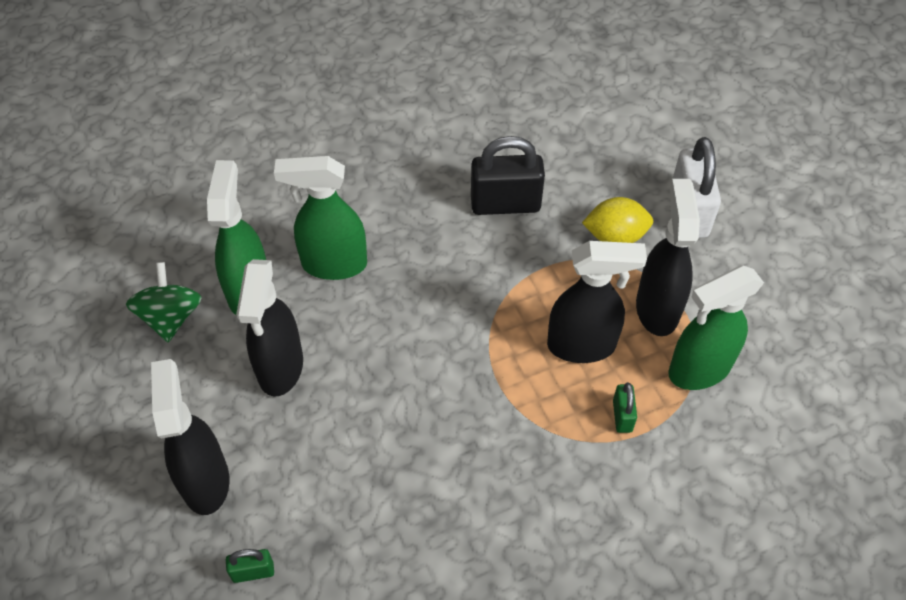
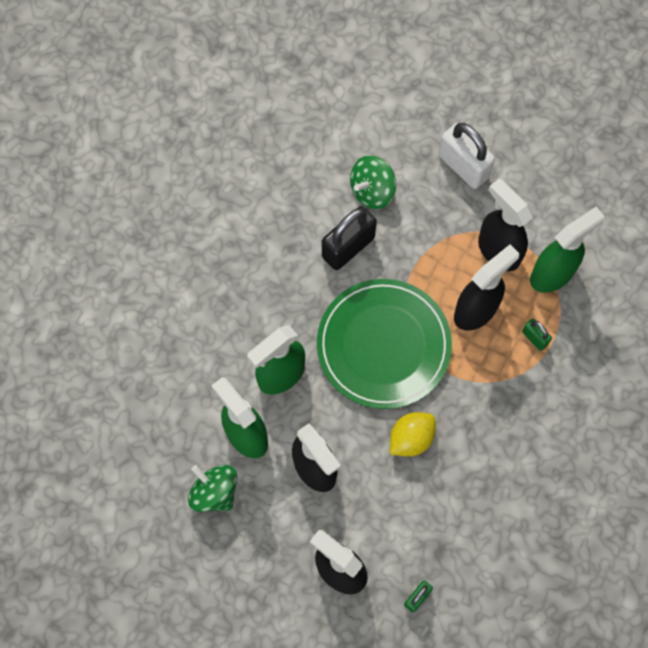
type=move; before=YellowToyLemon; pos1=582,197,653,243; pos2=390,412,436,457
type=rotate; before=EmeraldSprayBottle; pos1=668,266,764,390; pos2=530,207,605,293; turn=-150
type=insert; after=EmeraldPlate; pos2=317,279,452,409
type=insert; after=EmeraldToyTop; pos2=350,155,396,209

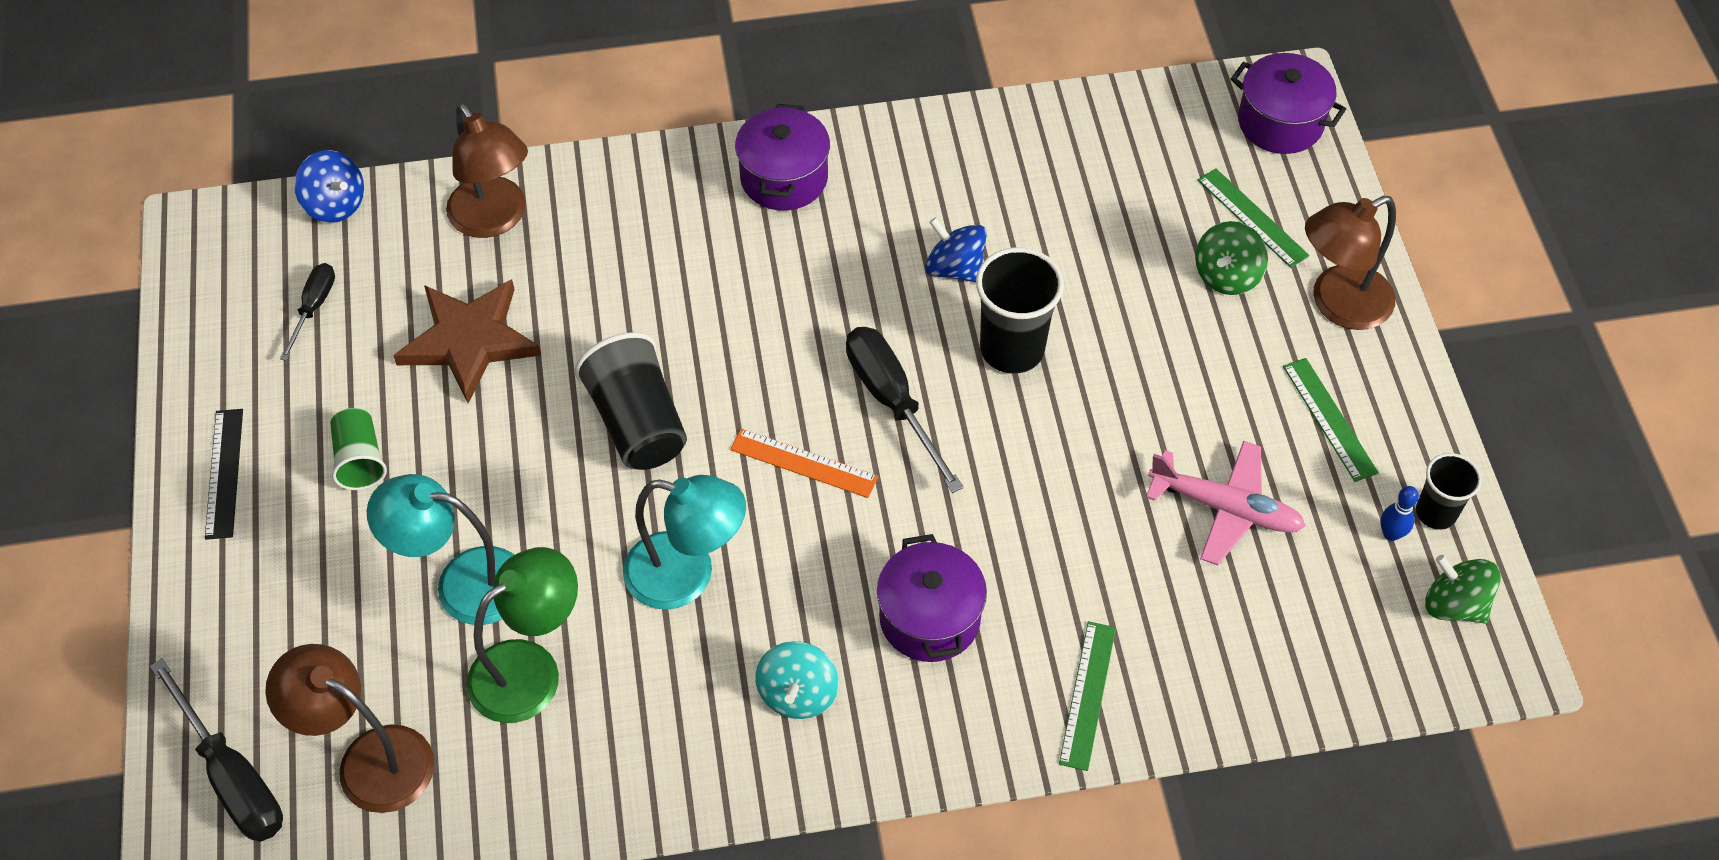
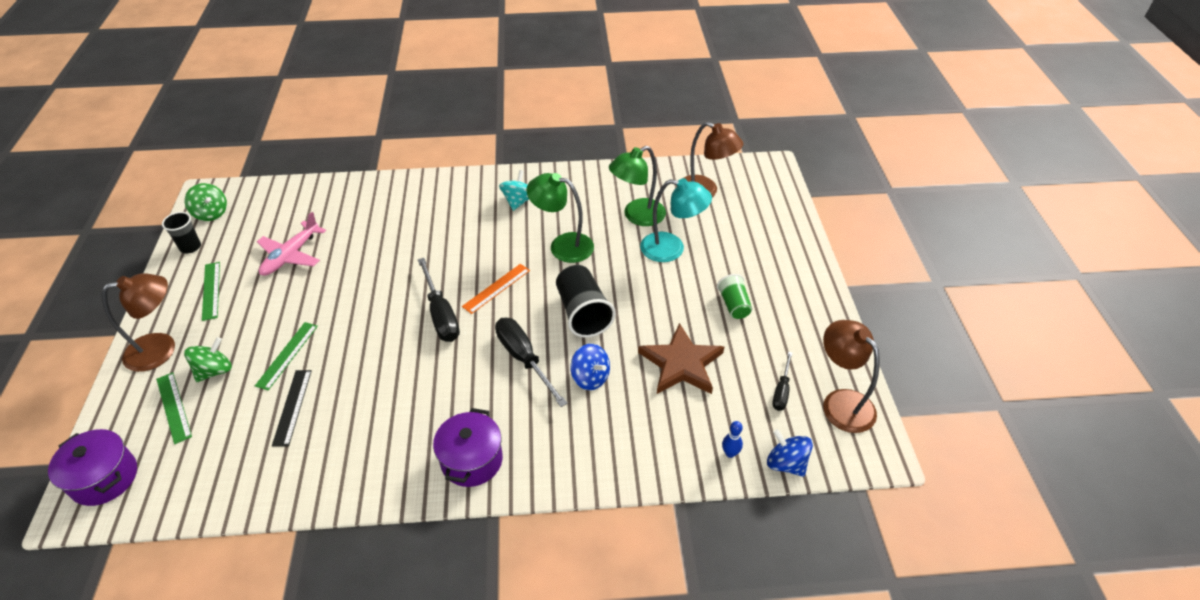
type=move; before=EbonyFlatScrewdriver; pos1=150,658,283,842; pos2=495,318,568,407
type=move; before=EbonyMeasuringStick; pos1=205,409,243,540; pos2=272,370,312,447
type=move; before=DarkBrownDeskLamp; pos1=446,103,528,238; pos2=823,320,880,433
type=recolor; before=TurquoiseDeskLamp; after=EmeraldDeskLamp; pos1=623,475,746,610; pos2=526,173,594,263
type=rotate; before=BrightOrangeMeasuringStick; pos1=730,428,878,498; pos2=462,264,530,314; turn=-75
type=delete; before=PurpleStockpot; pos1=877,534,987,662
type=move; before=BlueToyTop; pos1=925,217,987,283; pos2=570,344,610,390
type=delete; before=EbonyCup; pos1=976,247,1064,374
type=move; before=EmeraldMeasuringStick; pos1=1059,621,1116,771; pos2=255,322,318,390
type=rotate; before=RosePinkAeroplane; pos1=1146,441,1306,565; pos2=257,212,326,276; turn=-90
type=move; before=BlueSkittle; pos1=1380,486,1419,541; pos2=722,421,743,458

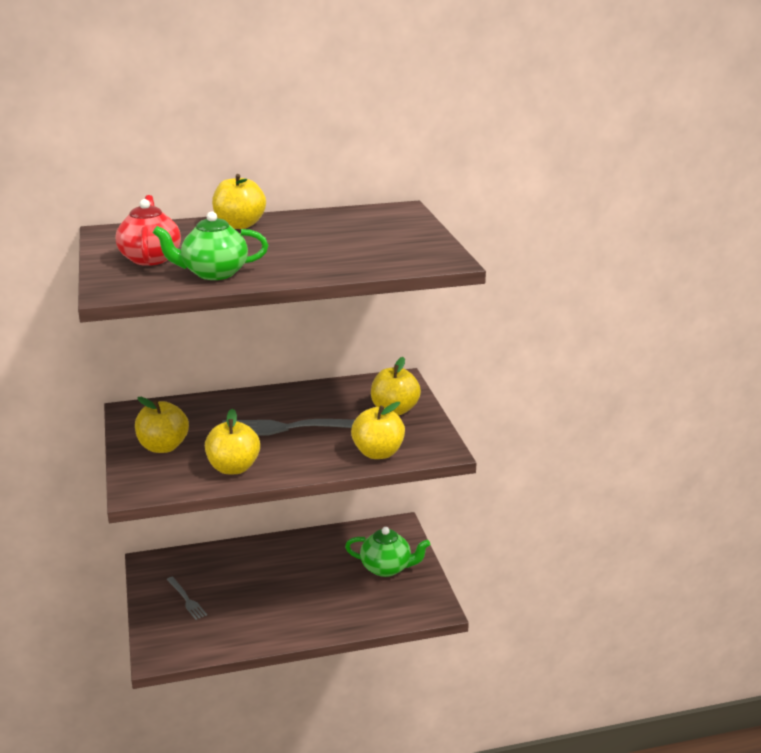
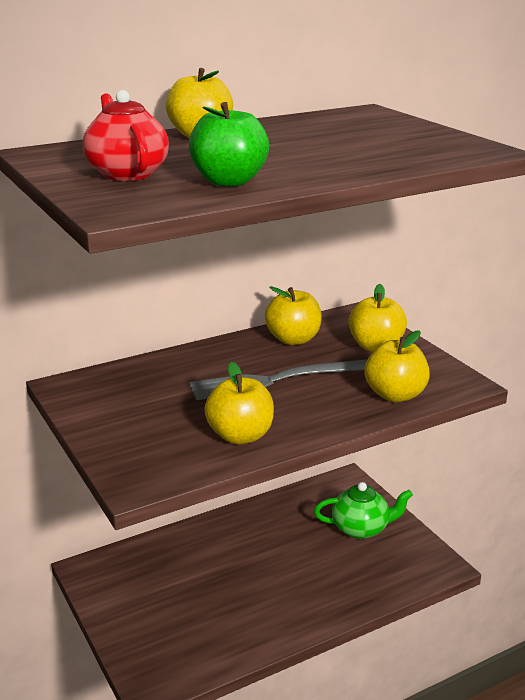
type=move; before=YellowAppleFruit; pos1=135,397,189,453; pos2=265,286,322,345
type=replace; before=EmeraldTeapot; after=EmeraldAppleFruit; pos1=153,211,268,280; pos2=189,102,269,187
type=delete; before=AshGreyTableFork; pos1=166,577,207,620

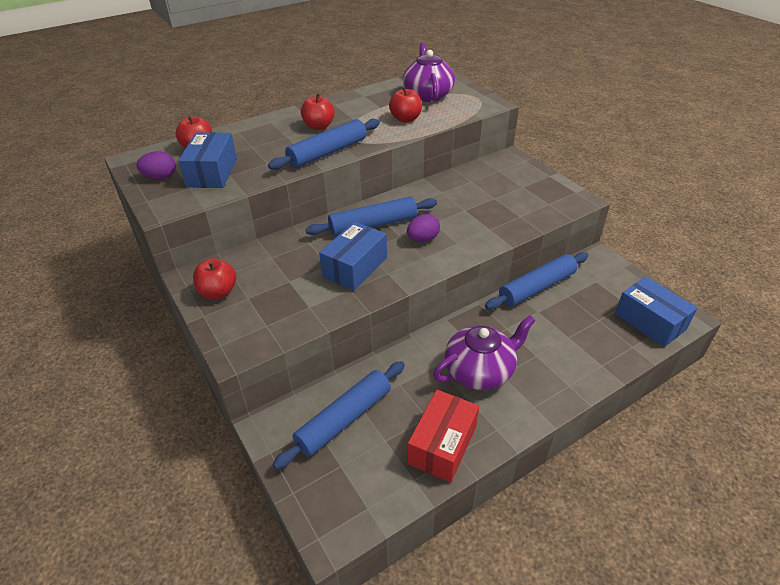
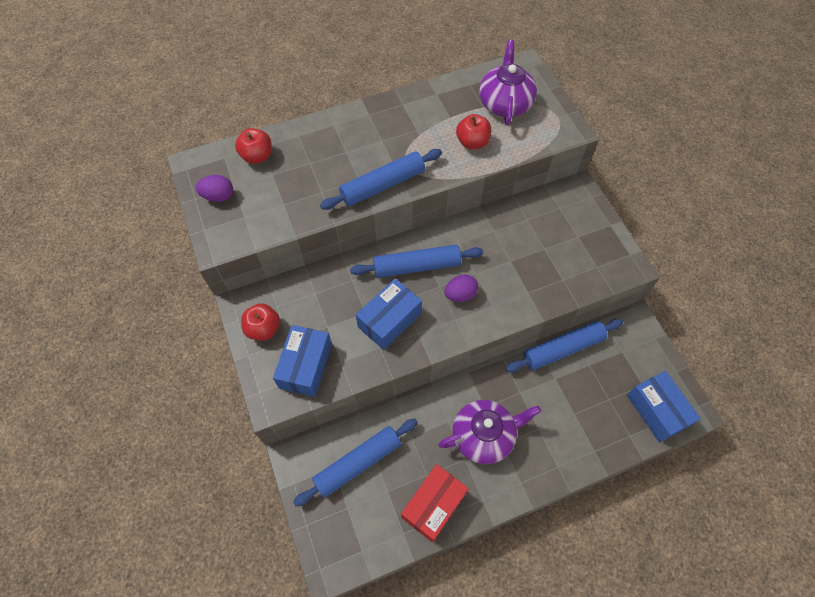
type=move; before=BlueBox; pos1=178,132,237,188; pos2=273,325,332,397
type=delete; before=RedAppleFruit; pos1=301,93,335,130

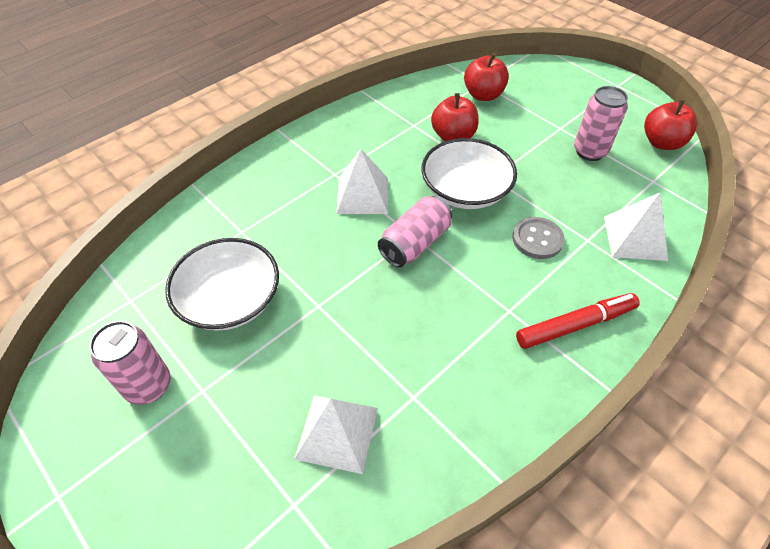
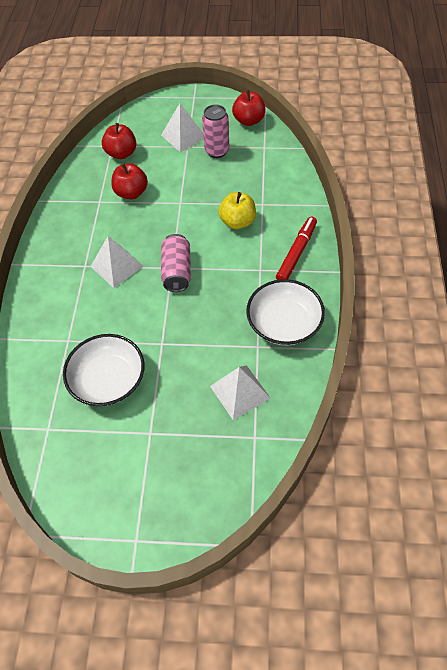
type=delete; before=RosePinkSodaCan; pos1=89,321,171,405
type=move; before=SnowWhiteDeepDish; pos1=422,138,517,209; pos2=246,279,325,345
type=replace; before=AshGreyButton; after=YellowAppleFruit; pos1=512,217,565,259; pos2=218,192,256,229
type=move; before=SnowWhitePyramid; pos1=604,192,668,261; pos2=161,103,204,152

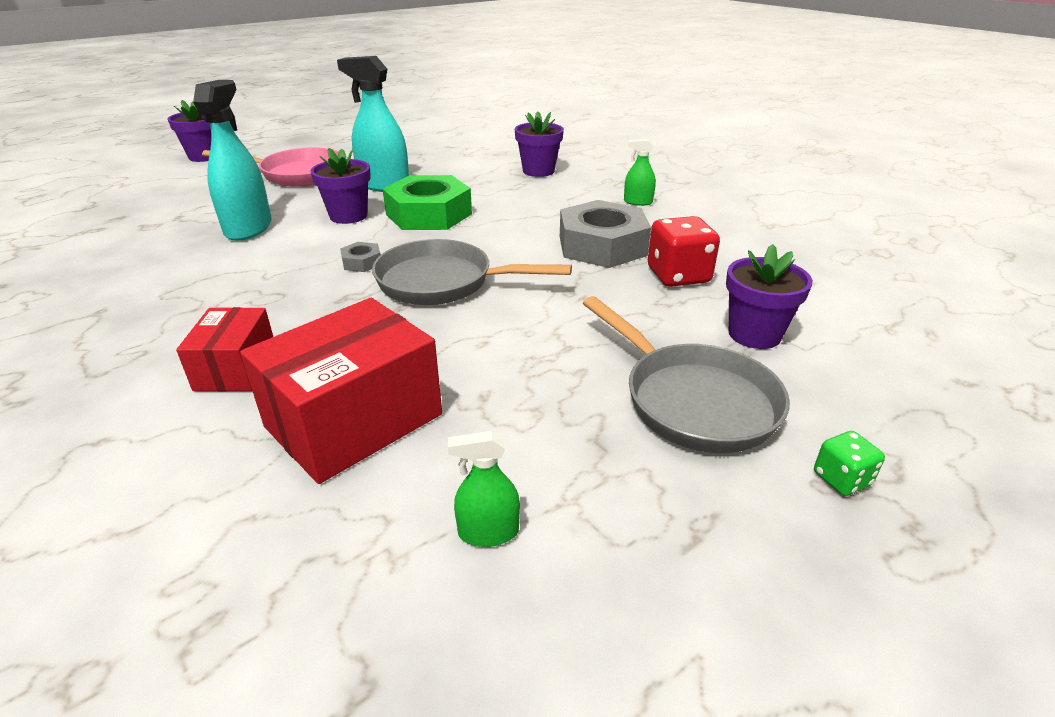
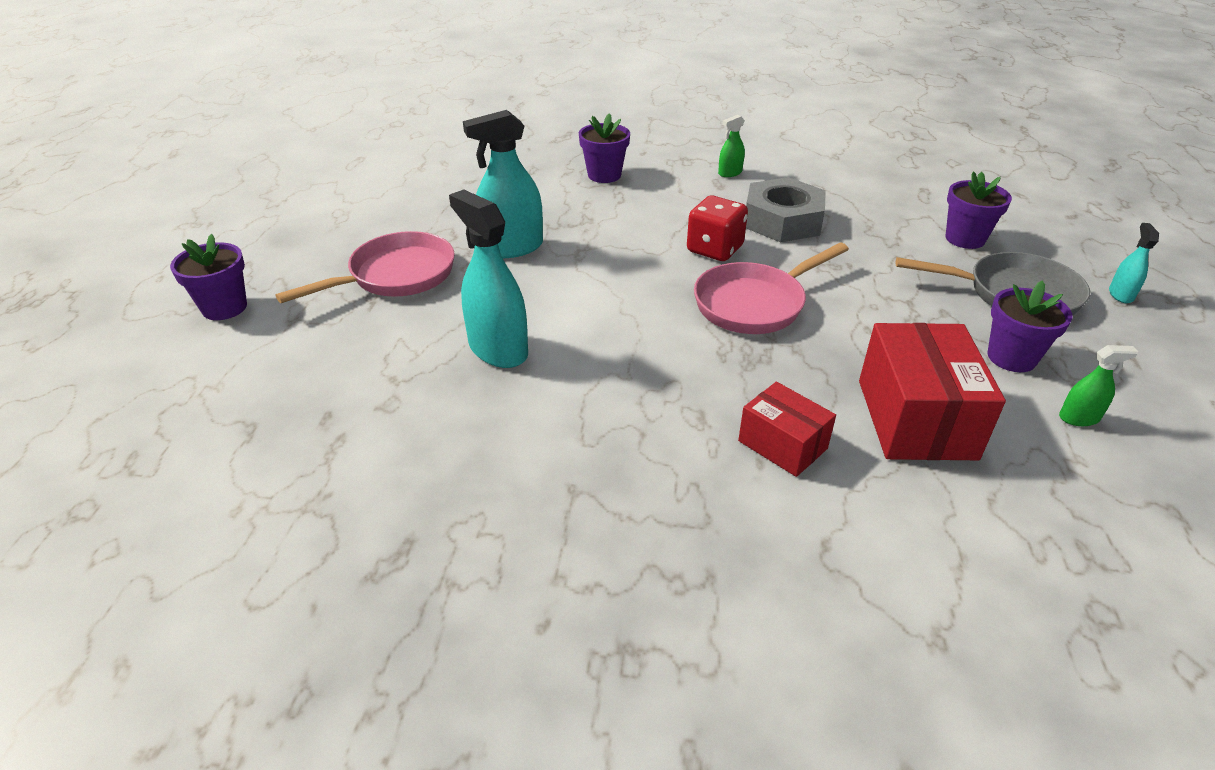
type=move; before=PurpleFlowerPot; pos1=310,148,371,224; pos2=988,280,1073,372
type=delete; before=AshGreyHexagonNut; pos1=340,242,381,272
type=recolor; before=AshGreyFryingPan; after=RosePinkFryingPan; pos1=372,239,572,305; pos2=694,243,849,334
type=delete; before=EmeraldHexagonNut; pos1=383,175,472,230
type=rotate; before=EmeraldSprayBottle; pos1=448,431,520,547; pos2=1059,345,1138,426; turn=-135
type=move; before=RedDie; pos1=648,216,720,287; pos2=687,196,748,261
type=replace; before=EmeraldDie; after=TurquoiseSprayBottle; pos1=814,431,885,496; pos2=1109,223,1159,303

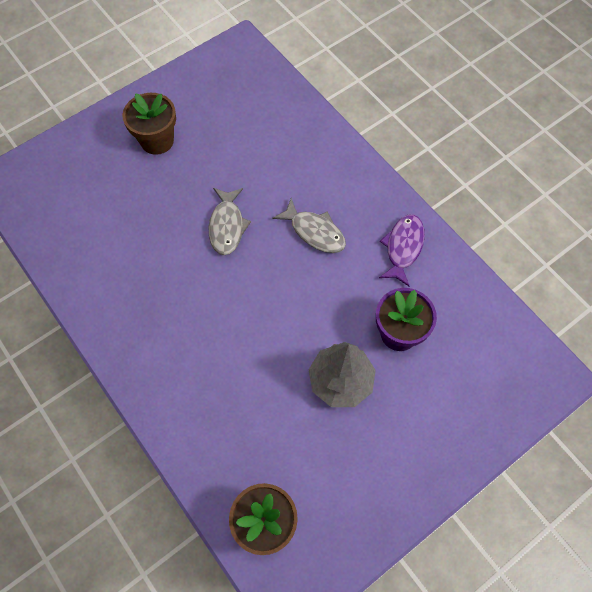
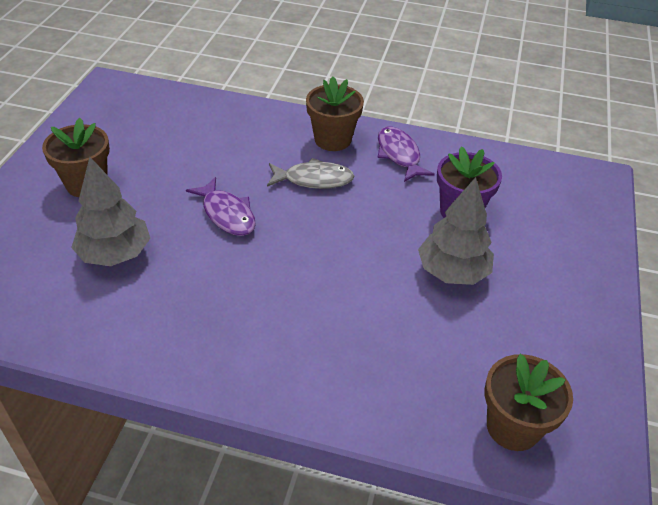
type=recolor; before=AshGreyToyFish; after=PurpleToyFish; pos1=209,188,251,255; pos2=186,177,256,236
type=insert; after=AshGreyFirTree; pos2=71,157,150,266
type=insert; after=DarkBrownFlowerPot; pos2=306,76,364,151

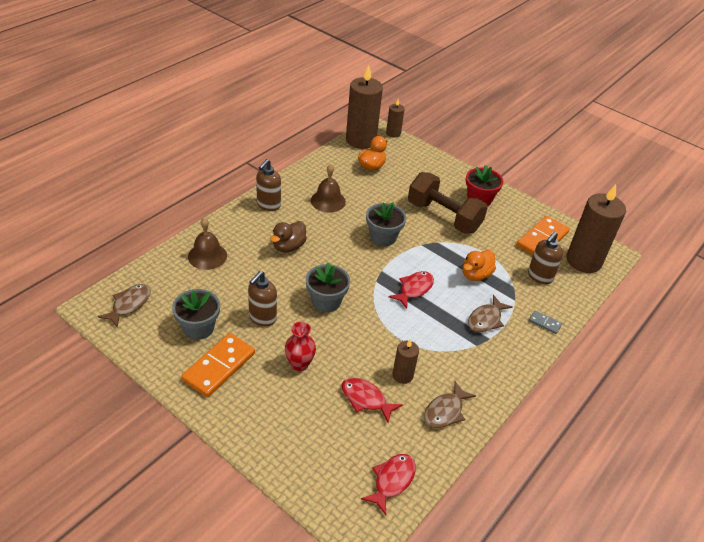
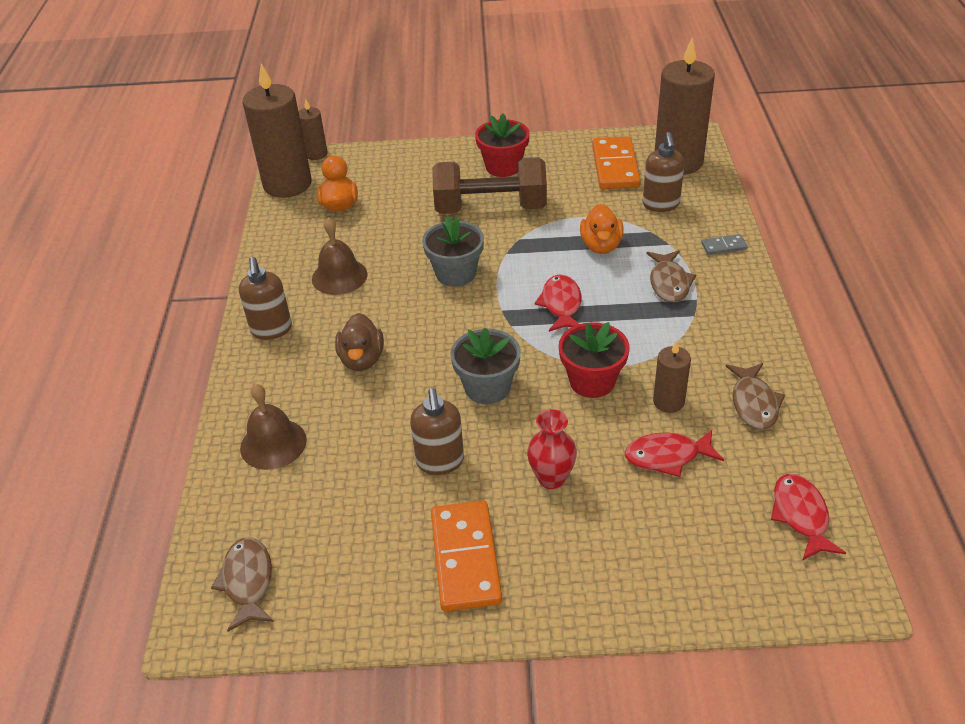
type=delete; before=AshGreyFlowerPot; pos1=172,289,220,340
type=insert; after=RedFlowerPot; pos2=559,322,629,398

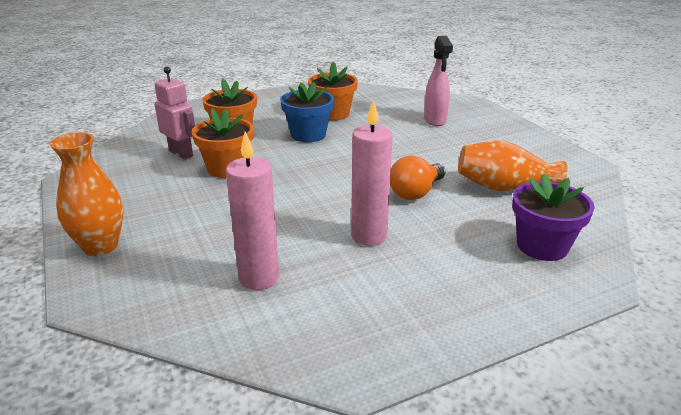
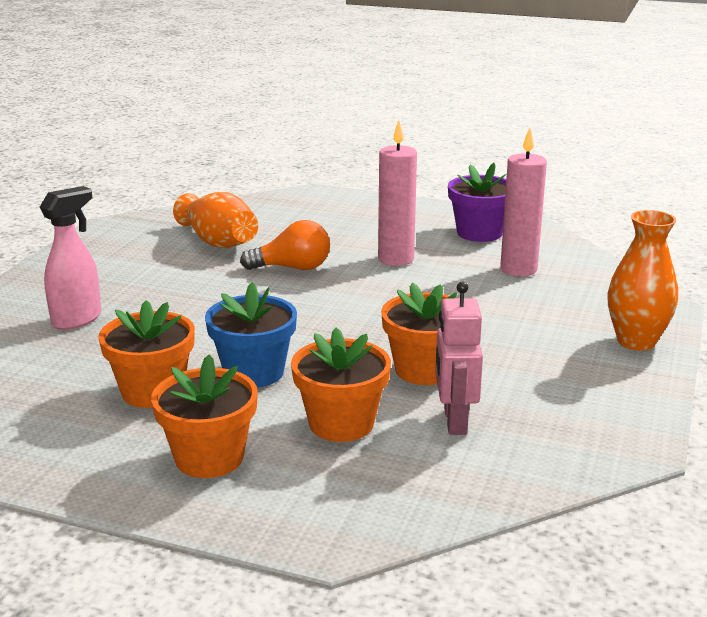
type=move; before=PurpleFlowerPot; pos1=512,173,595,261; pos2=448,163,507,242
type=insert; after=BrightOrangeFlowerPot; pos2=151,355,258,478

